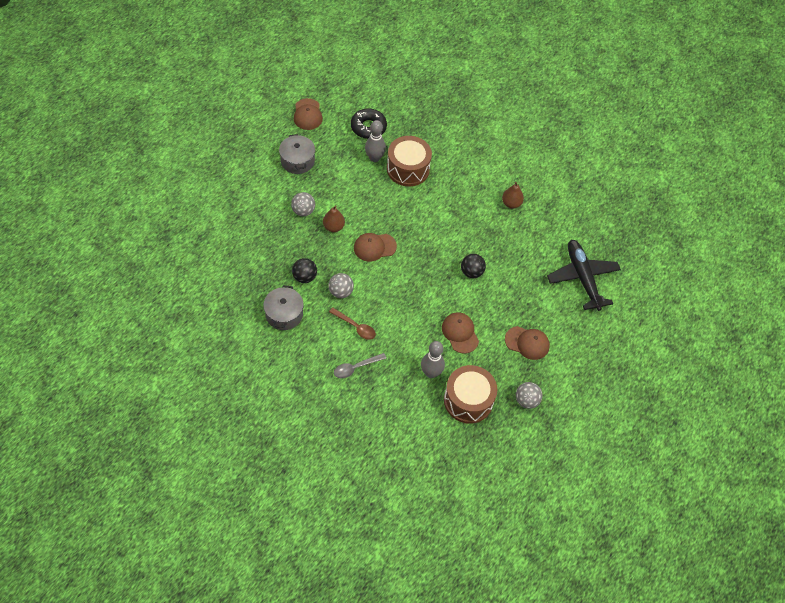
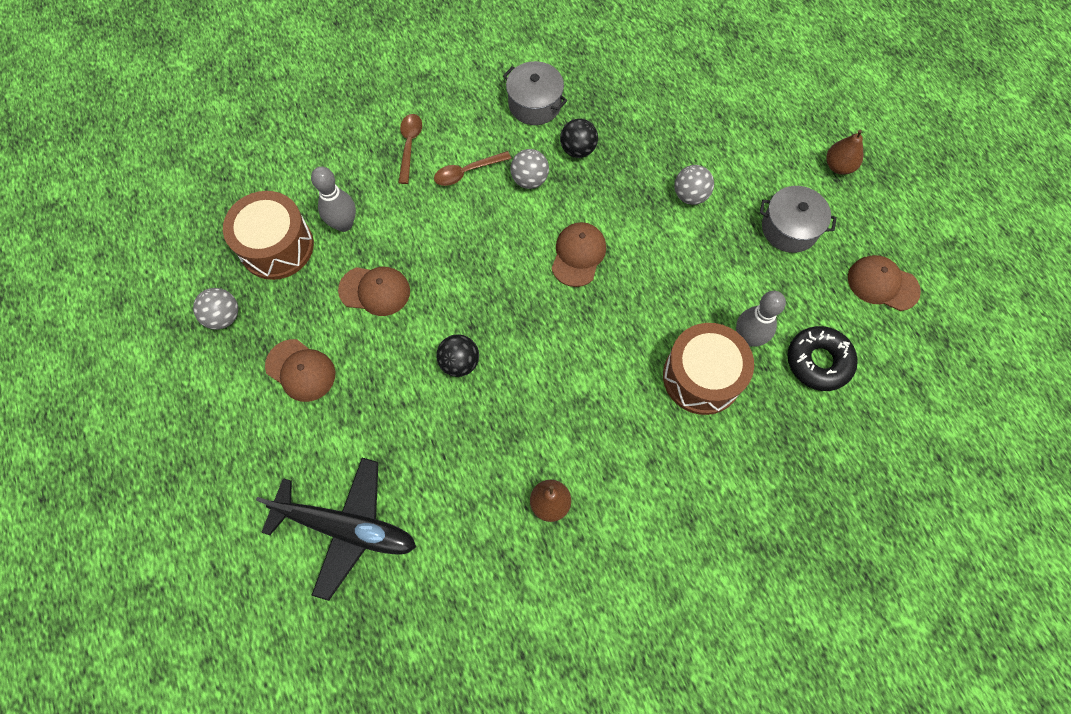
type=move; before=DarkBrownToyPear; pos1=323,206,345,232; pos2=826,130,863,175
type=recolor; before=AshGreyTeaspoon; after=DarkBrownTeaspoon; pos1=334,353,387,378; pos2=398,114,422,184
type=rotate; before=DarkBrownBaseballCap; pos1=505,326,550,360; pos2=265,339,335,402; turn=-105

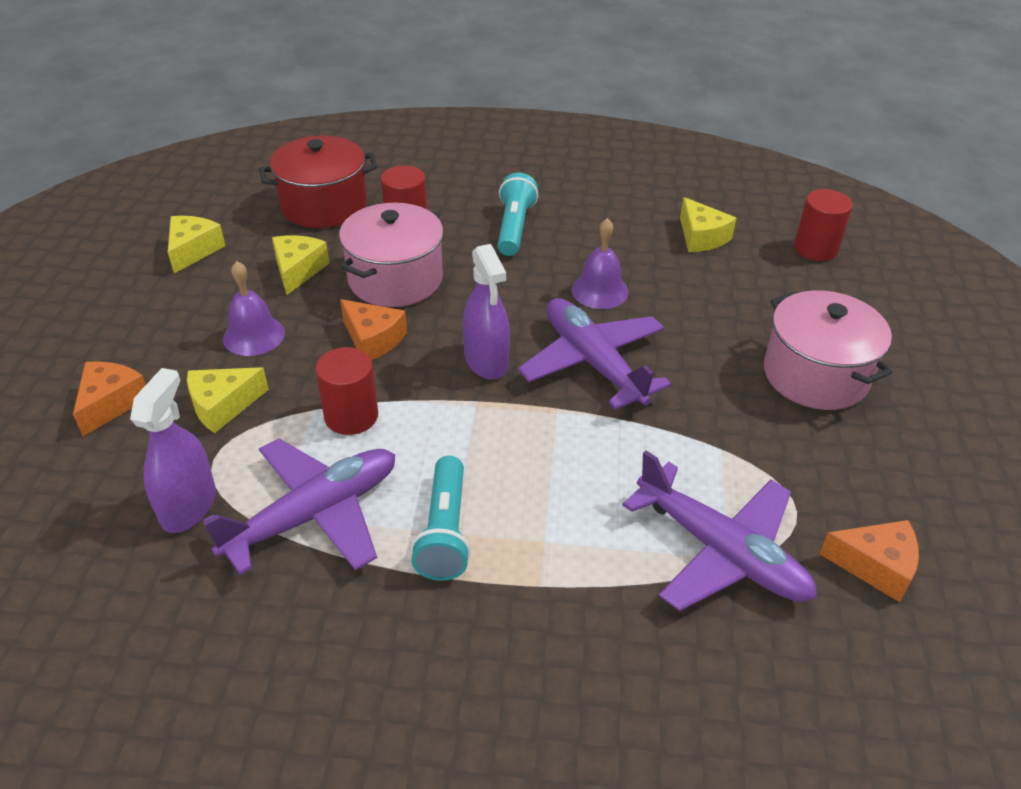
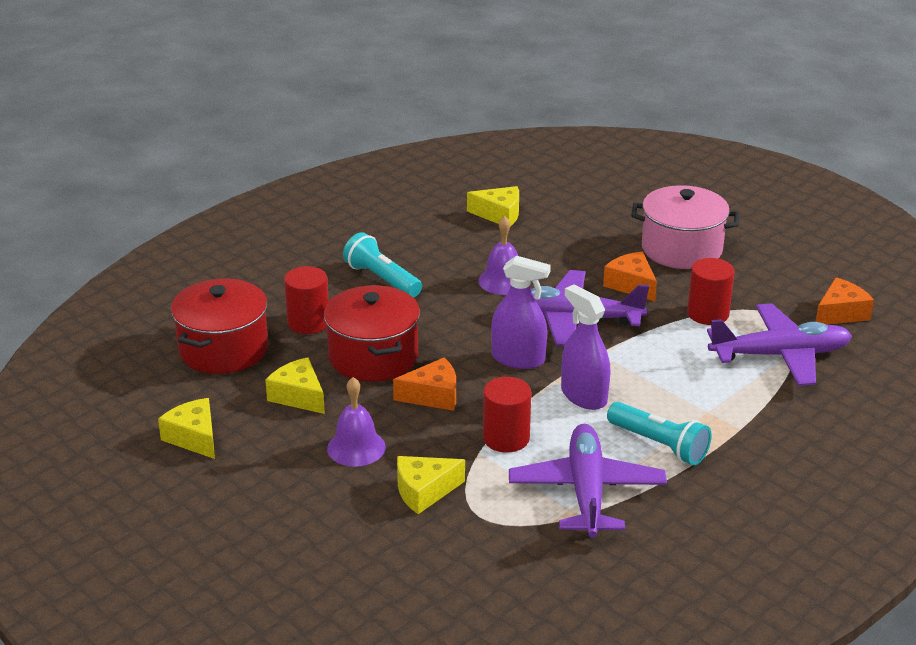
type=move; before=BrightOrangeCheeseWedge; pos1=73,361,146,436; pos2=603,252,657,301
type=move; before=PurpleSprayBottle; pos1=130,368,216,533; pos2=561,285,611,410
type=rotate; before=YellowCheeseWedge; pos1=187,367,269,433; pos2=397,456,465,514; turn=60
type=recolor; before=RosePinkStockpot; after=RedStockpot; pos1=339,203,444,307; pos2=324,285,420,382
type=move; before=RedCylinder; pos1=794,189,853,261; pos2=687,258,735,325

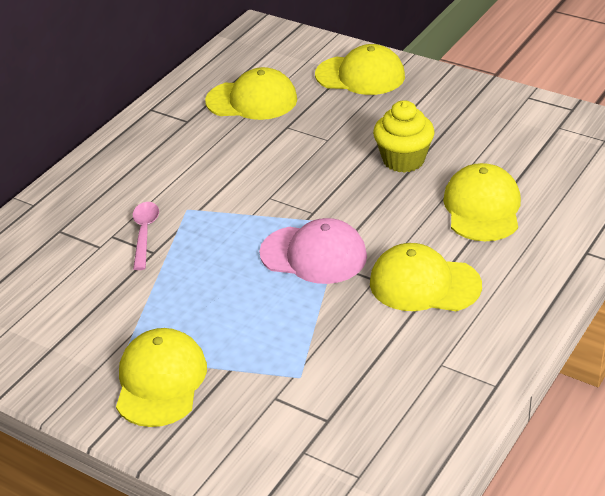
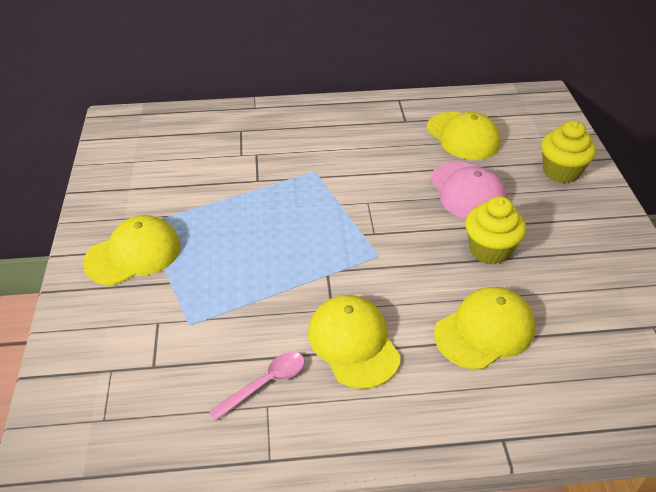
type=move; before=RosePinkTeaspoon; pos1=133,202,159,270; pos2=209,352,305,421
type=move; before=RosePinkBaseballCap; pos1=259,218,367,284; pos2=430,162,507,219
type=replace; before=YellowBaseballCap; after=YellowFairyCake; pos1=315,44,405,95; pos2=541,121,596,183

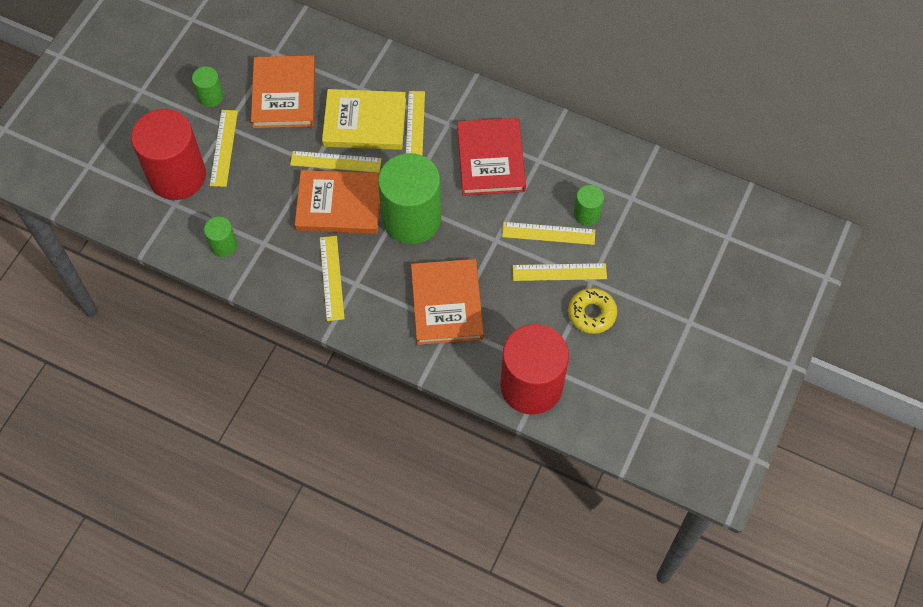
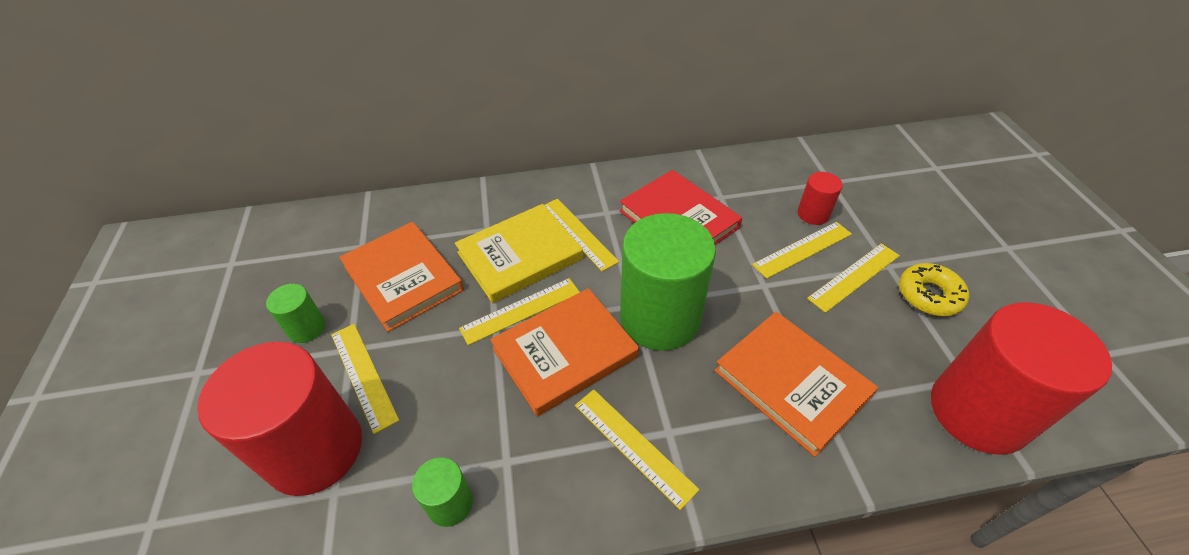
type=recolor; before=EmeraldCylinder; after=RedCylinder; pos1=574,185,604,225; pos2=798,172,843,225

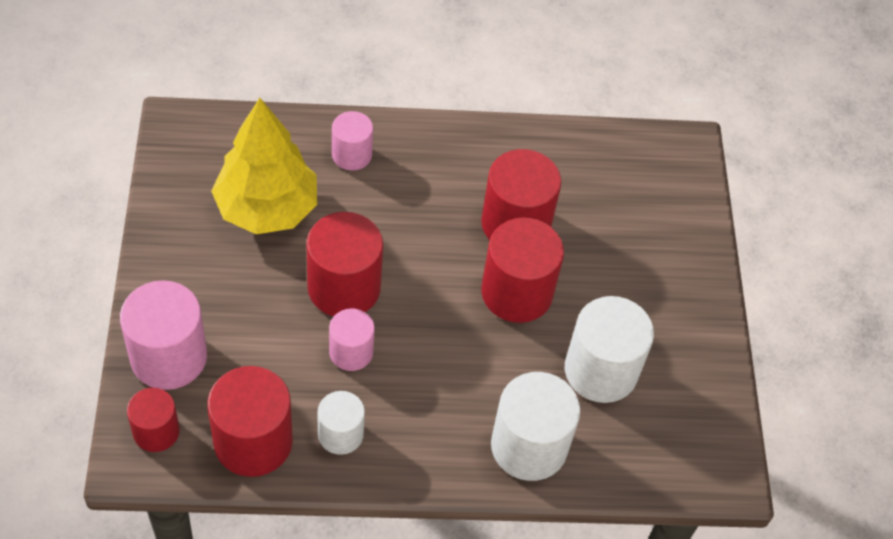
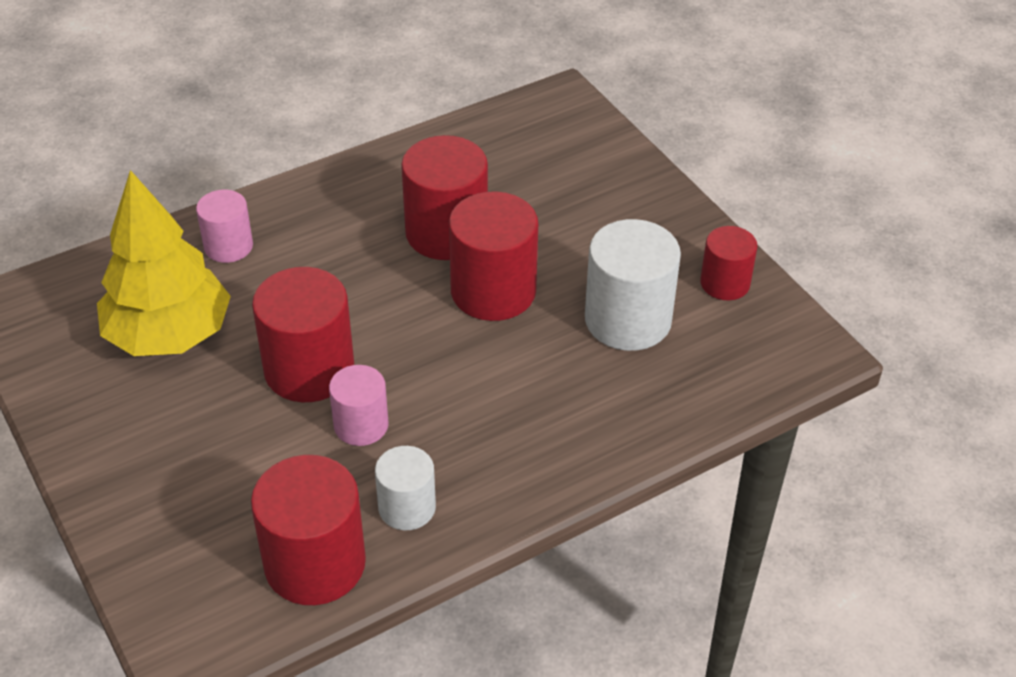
type=delete; before=RosePinkCylinder; pos1=120,280,207,390
type=move; before=RedCylinder; pos1=127,388,180,452; pos2=700,226,757,300
type=delete; before=SnowWhiteCylinder; pos1=491,372,581,481

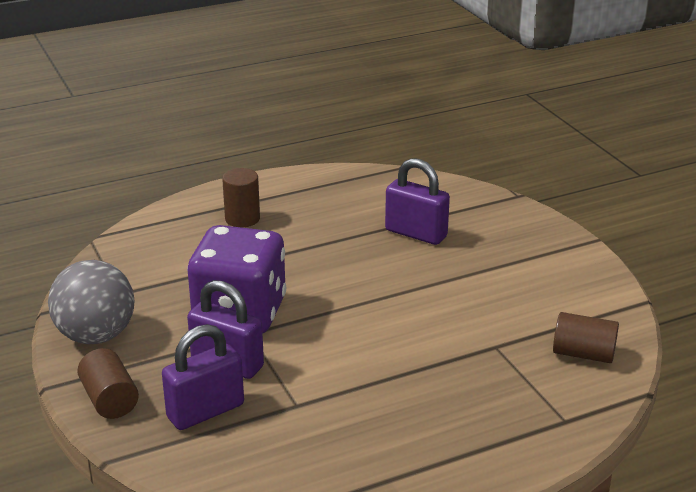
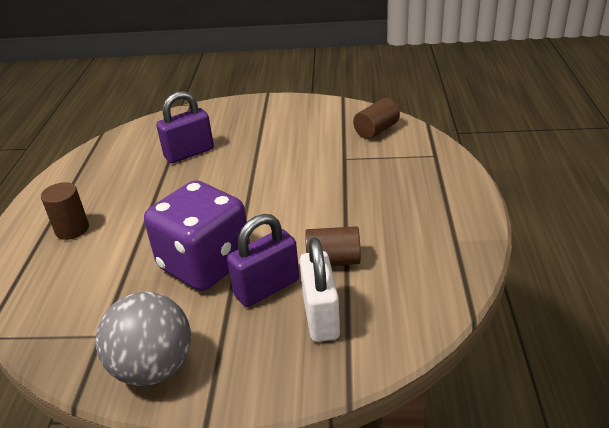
type=move; before=DarkBrownCylinder; pos1=77,348,139,419; pos2=305,226,361,266
type=recolor; before=PurpleLock; after=SnowWhiteLock; pos1=162,324,244,430; pos2=300,237,340,342

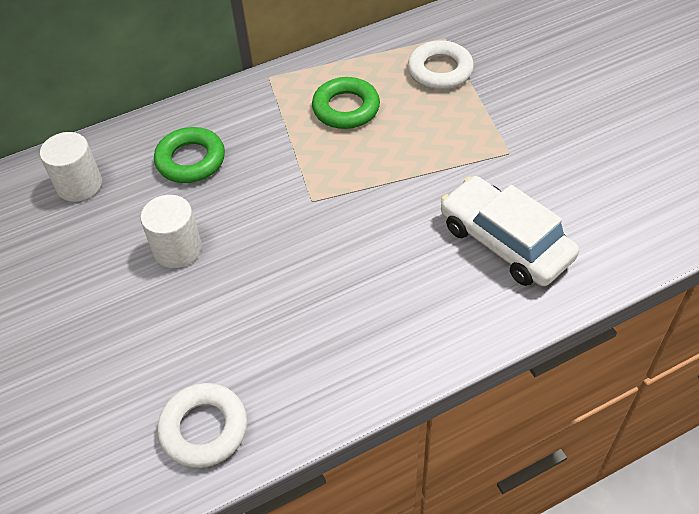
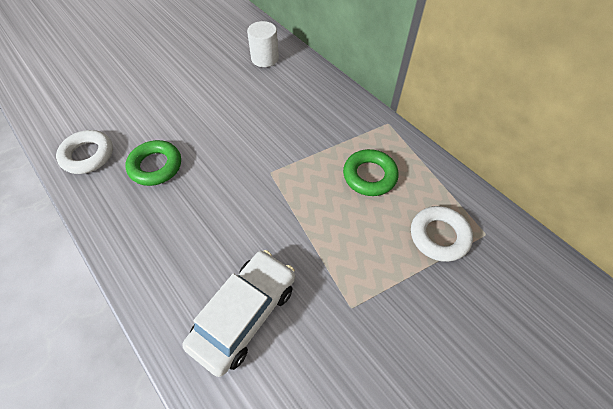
type=delete; before=SnowWhiteCylinder; pos1=140,195,202,268
type=move; before=EmeraldHoop; pos1=154,127,225,183; pos2=125,140,181,186

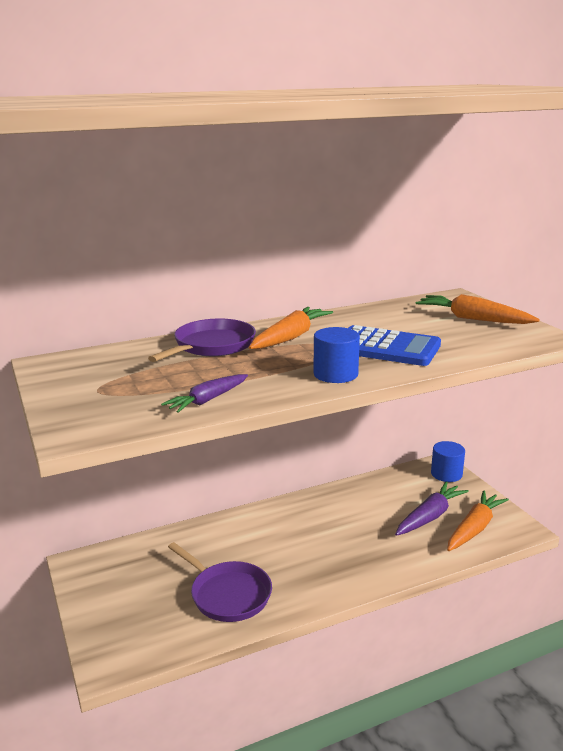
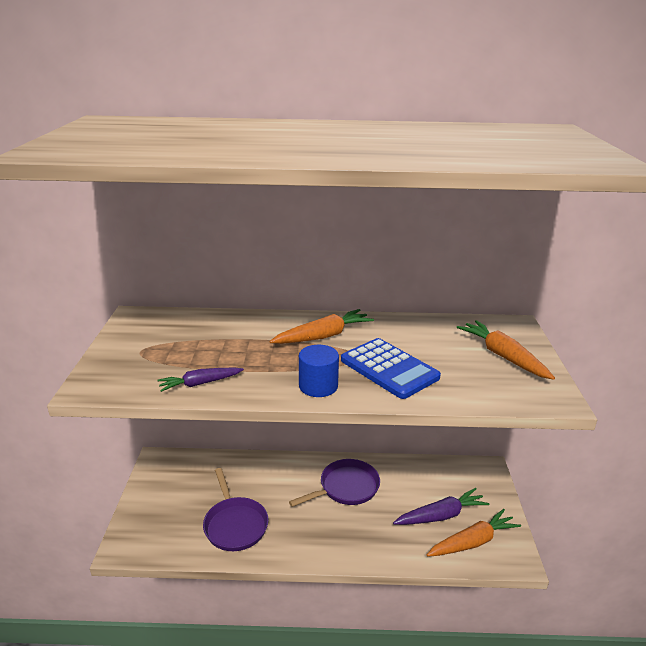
type=move; before=PurpleFryingPan; pos1=148,318,256,362; pos2=289,459,380,507
type=delete; before=BlueCylinder; pos1=431,441,465,482

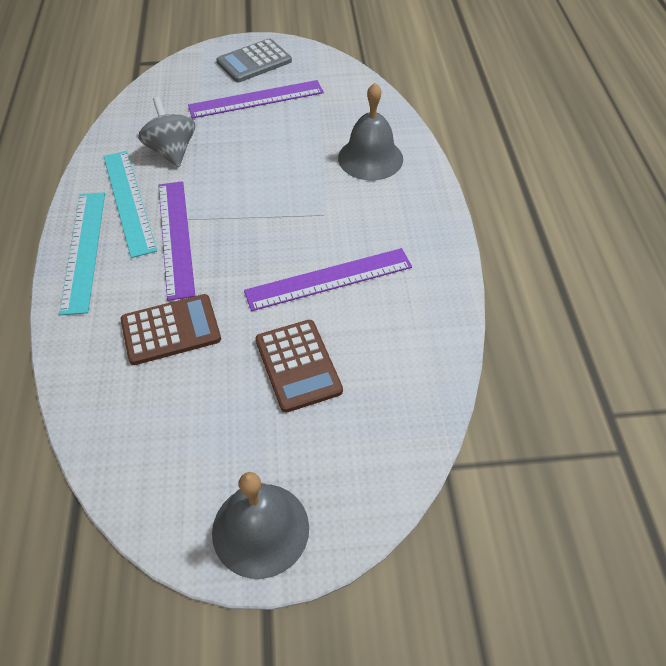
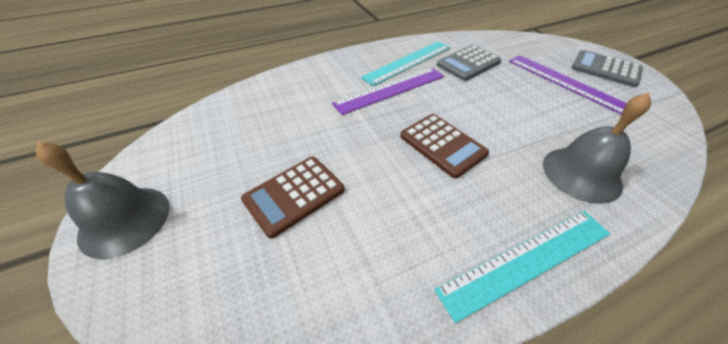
type=move; before=TurquoiseMeasuringStick; pos1=59,192,105,315; pos2=434,211,610,323
type=move; before=DarkBrownCalculator; pos1=121,294,221,365; pos2=400,114,489,178
type=replace; before=AshGreyToyTop; after=AshGreyCalculator; pos1=138,97,195,167; pos2=437,45,501,81
type=delete; before=PurpleMeasuringStick; pos1=244,248,412,311

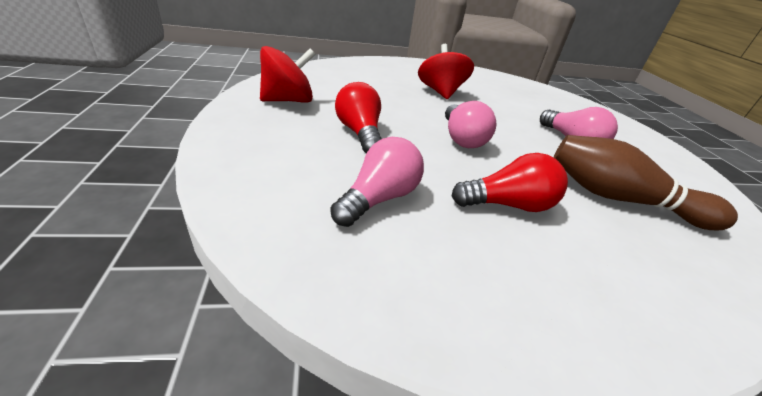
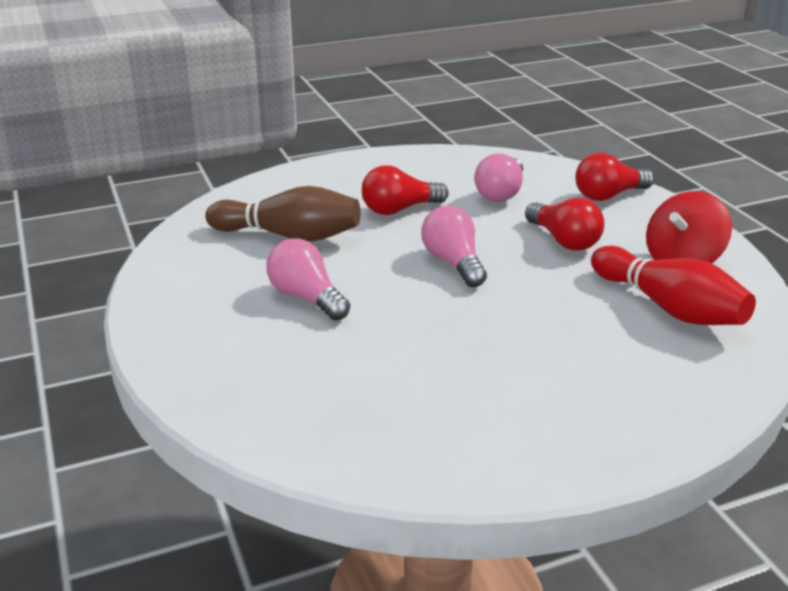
type=delete; before=RedToyTop; pos1=418,44,474,99
type=insert; after=RedBulb; pos2=575,153,654,201
type=insert; after=RedSkittle; pos2=591,246,756,325

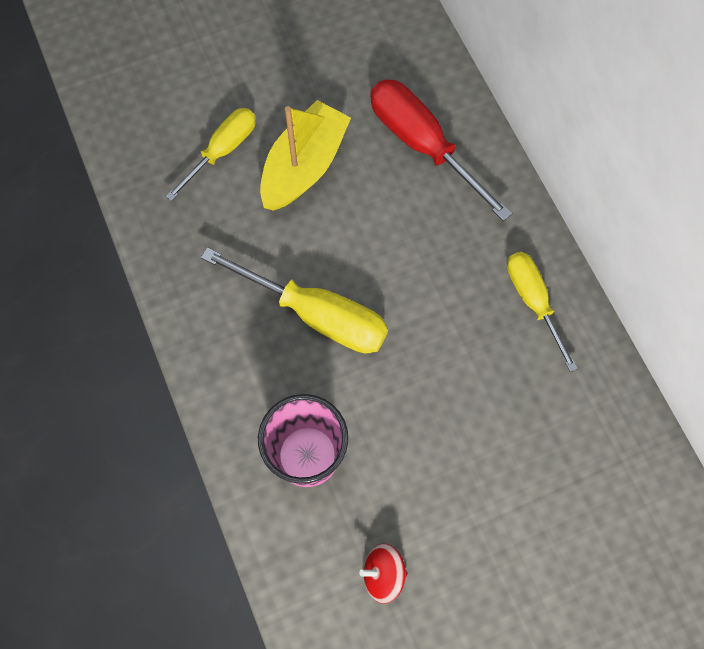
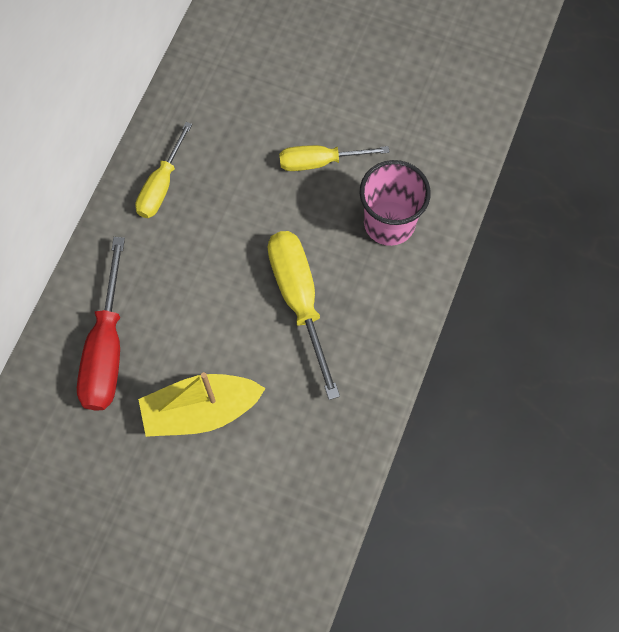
type=move; before=YellowFlatScrewdriver; pos1=165,108,256,201; pos2=279,145,389,171
type=delete; before=RedToyTop; pos1=359,544,408,604

